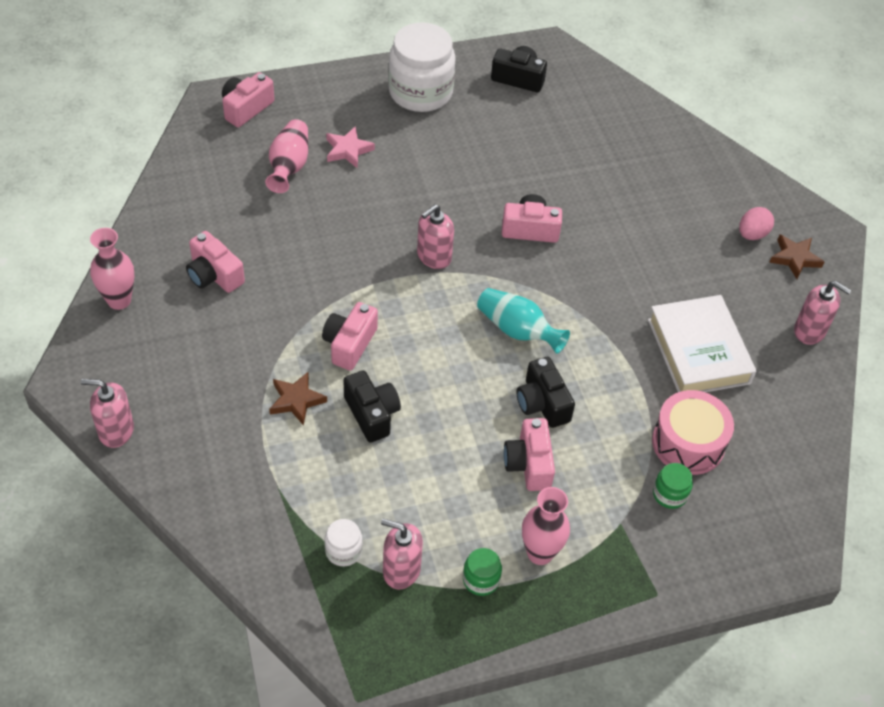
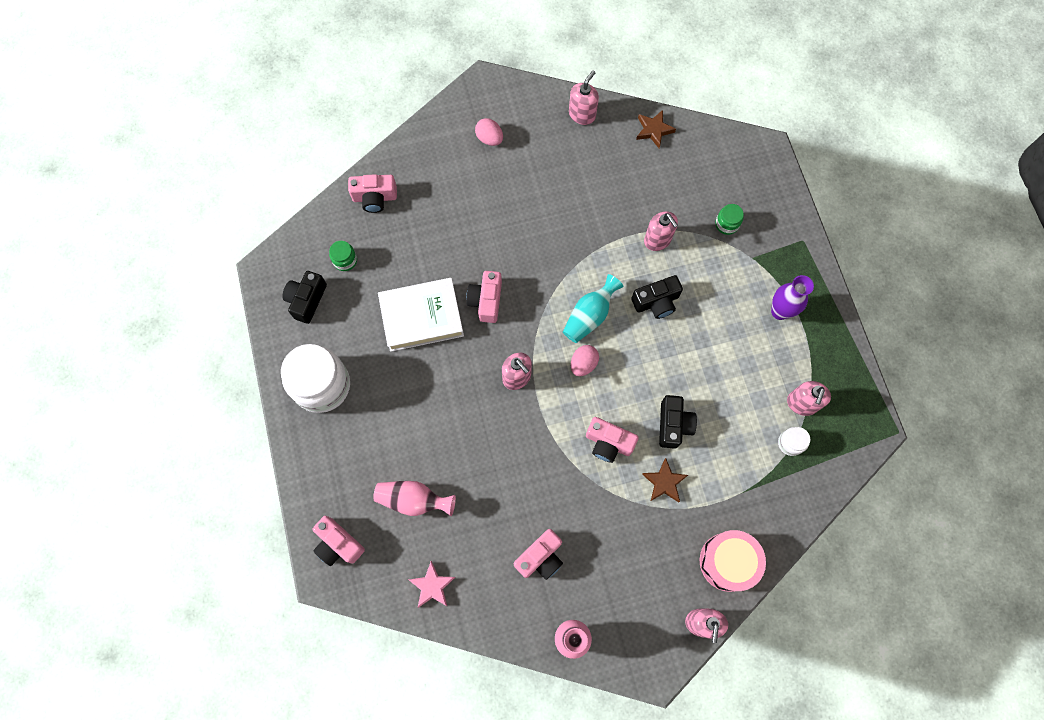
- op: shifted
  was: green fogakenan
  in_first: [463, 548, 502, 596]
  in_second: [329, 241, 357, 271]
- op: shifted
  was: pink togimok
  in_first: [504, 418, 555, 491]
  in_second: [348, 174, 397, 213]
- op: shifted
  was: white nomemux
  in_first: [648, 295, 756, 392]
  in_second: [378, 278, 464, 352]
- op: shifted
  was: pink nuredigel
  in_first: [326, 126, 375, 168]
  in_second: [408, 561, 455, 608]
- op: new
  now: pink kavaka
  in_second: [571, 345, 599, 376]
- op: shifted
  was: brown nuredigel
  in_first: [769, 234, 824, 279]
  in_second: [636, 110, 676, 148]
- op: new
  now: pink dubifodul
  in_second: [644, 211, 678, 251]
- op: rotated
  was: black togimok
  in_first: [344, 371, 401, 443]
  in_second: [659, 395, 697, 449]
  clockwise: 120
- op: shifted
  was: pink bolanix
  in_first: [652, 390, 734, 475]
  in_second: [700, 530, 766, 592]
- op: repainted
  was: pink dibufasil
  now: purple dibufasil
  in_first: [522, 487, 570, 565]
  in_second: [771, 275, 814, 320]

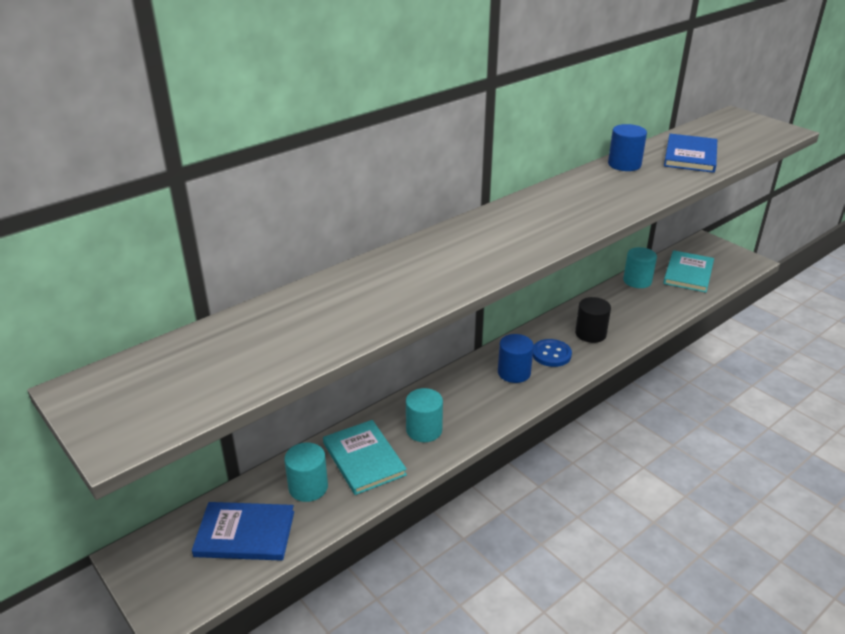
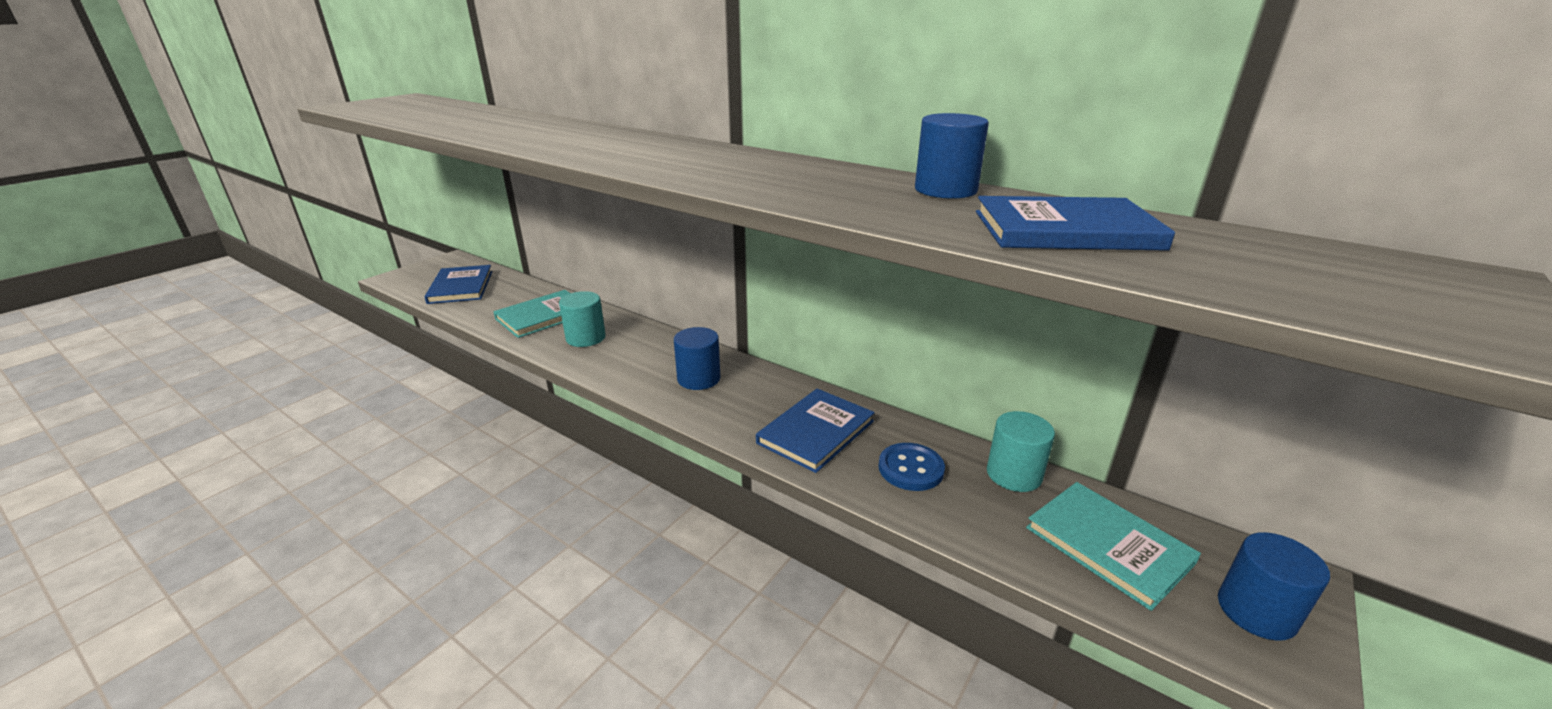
- op: swapped
  was: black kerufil
  now: blue nomemux
  in_first: [575, 297, 611, 343]
  in_second: [756, 388, 875, 473]
- op: shifted
  was: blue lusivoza
  in_first: [533, 339, 572, 367]
  in_second: [878, 443, 945, 491]
- op: rotated
  was: turquoise nomemux
  in_first: [663, 250, 714, 293]
  in_second: [1026, 482, 1201, 611]
  clockwise: 45
- op: new
  now: blue kerufil
  in_second: [1218, 532, 1330, 641]
- op: gone
  was: turquoise kerufil
  in_first: [284, 442, 328, 502]

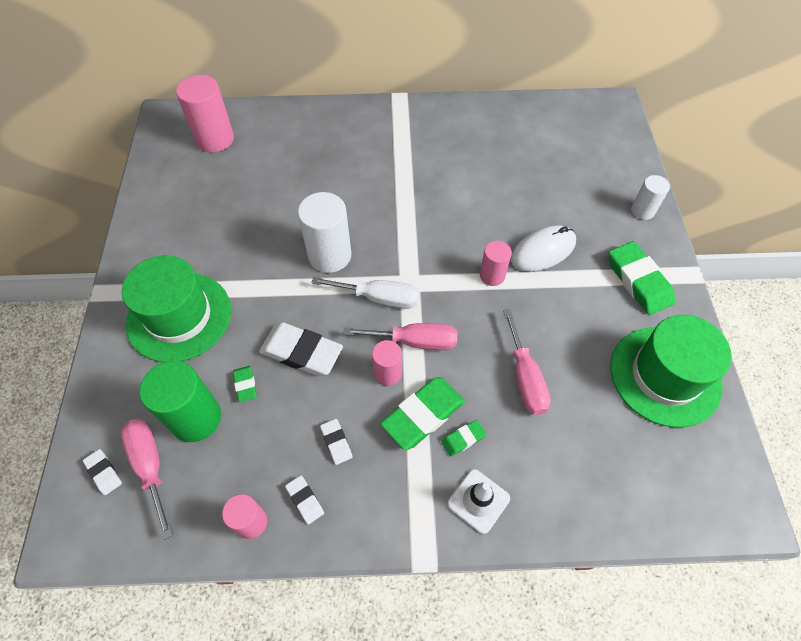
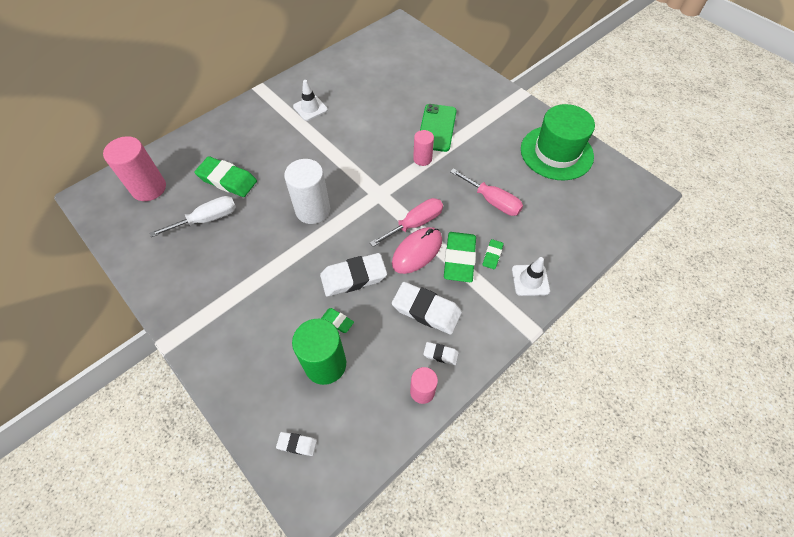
- op: shifted
  was: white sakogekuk
  in_first: [311, 277, 419, 309]
  in_second: [150, 196, 236, 237]
- op: shifted
  was: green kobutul
  in_first: [609, 241, 675, 315]
  in_second: [194, 156, 257, 197]
- op: new
  now: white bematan
  in_second: [293, 80, 328, 121]
- op: swapped
  was: pink kerufil
  now: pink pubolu
  in_first: [372, 340, 402, 386]
  in_second: [392, 227, 442, 274]
- op: scaled
  was: white kobutul
  in_first: [320, 419, 353, 465]
  in_second: [392, 282, 462, 335]
  ratio: 2.05
- op: swapped
  was: white pubolu
  now: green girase
  in_first: [511, 225, 576, 271]
  in_second: [420, 104, 457, 152]
- op: gone
  was: pink sakogekuk
  in_first: [121, 418, 173, 540]
- op: gone
  was: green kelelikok
  in_first: [122, 255, 231, 362]
- op: gone
  was: white kerufil
  in_first: [631, 175, 670, 220]

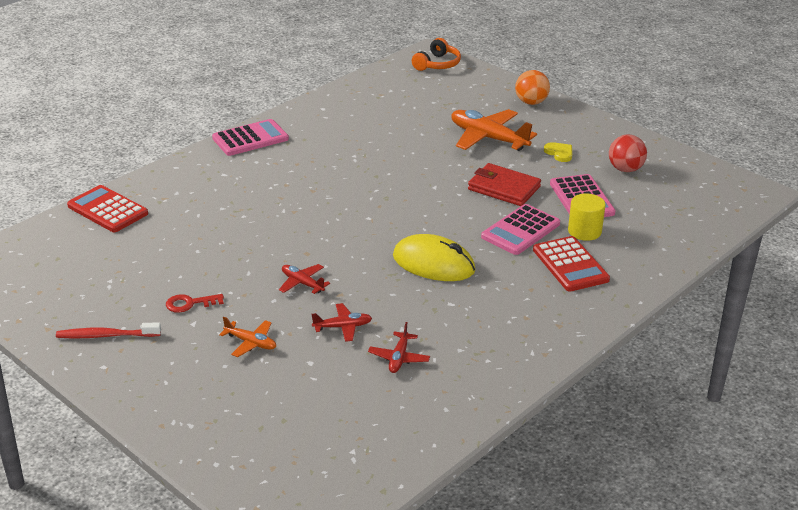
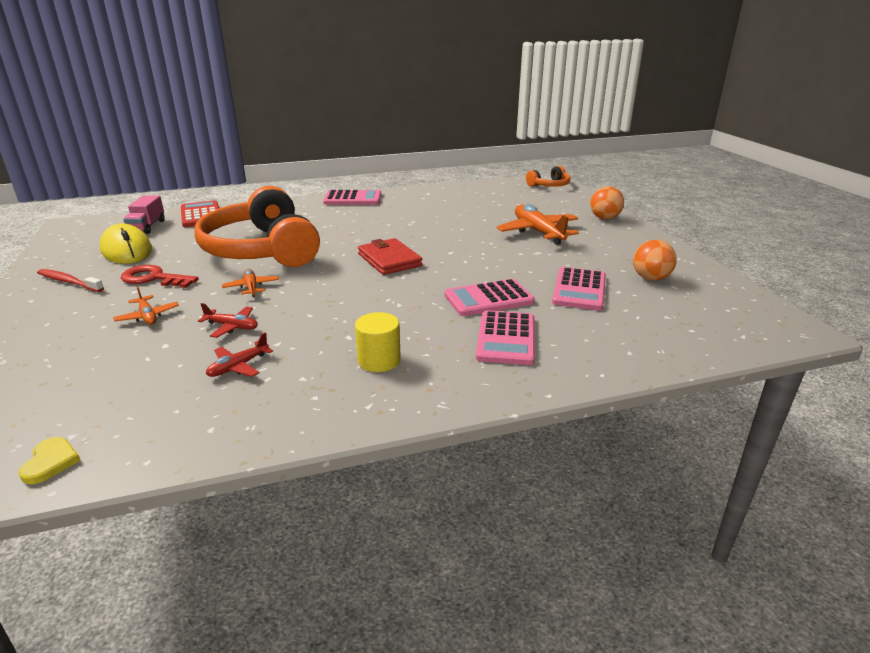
- op: shifted
  was: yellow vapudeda
  in_first: [544, 142, 572, 162]
  in_second: [18, 437, 81, 484]
- op: shifted
  was: yellow pubolu
  in_first: [393, 234, 476, 281]
  in_second: [100, 223, 152, 264]
- op: scaled
  was: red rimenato
  in_first: [166, 294, 224, 313]
  in_second: [121, 265, 199, 288]
  ratio: 1.54
- op: new
  now: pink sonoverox
  in_second: [123, 195, 165, 234]
- op: new
  now: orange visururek
  in_second: [194, 186, 320, 267]
- op: repainted
  was: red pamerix
  now: orange pamerix
  in_first: [279, 264, 330, 294]
  in_second: [222, 269, 279, 297]
- op: shifted
  was: yellow kerufil
  in_first: [568, 193, 605, 241]
  in_second: [355, 312, 401, 372]
- op: shifted
  was: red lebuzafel
  in_first: [468, 163, 541, 206]
  in_second: [358, 238, 422, 275]
- op: repainted
  was: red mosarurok
  now: pink mosarurok
  in_first: [533, 236, 610, 291]
  in_second: [476, 310, 535, 365]
- op: repainted
  was: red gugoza
  now: orange gugoza
  in_first: [609, 134, 647, 172]
  in_second: [633, 240, 677, 281]

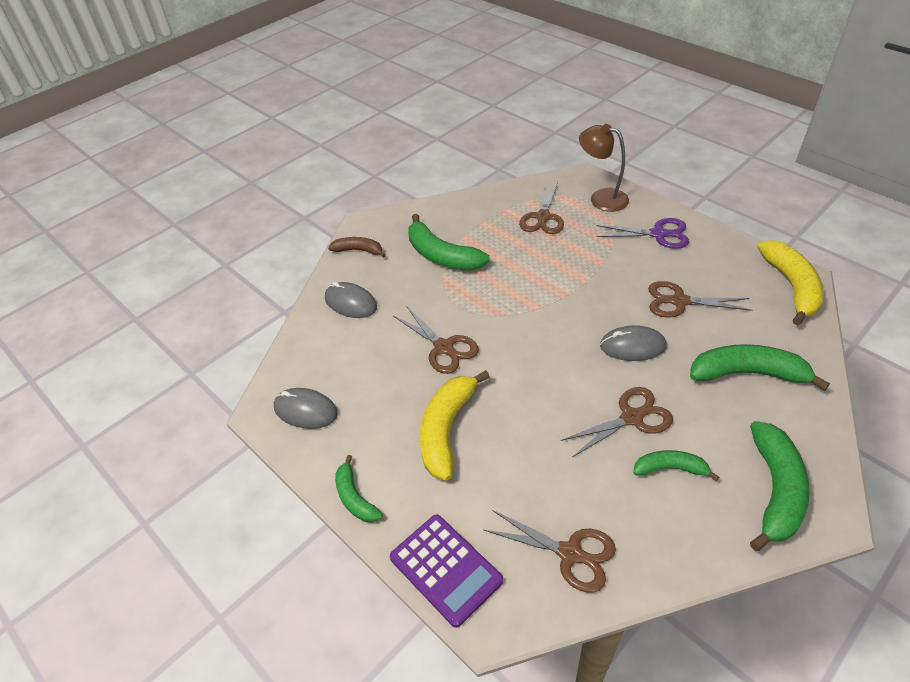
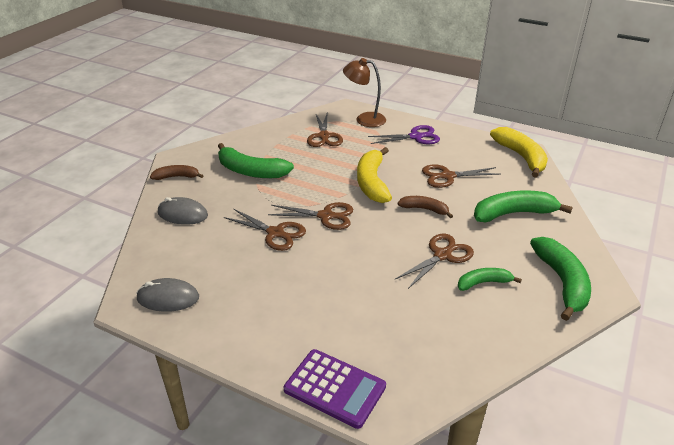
- op: shifted
  was: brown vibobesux
  in_first: [484, 510, 616, 593]
  in_second: [268, 202, 353, 230]
- op: shifted
  was: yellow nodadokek
  in_first: [420, 370, 490, 481]
  in_second: [357, 147, 392, 203]
- op: swapped
  was: grey pubolu
  now: brown nodadokek
  in_first: [600, 325, 667, 361]
  in_second: [398, 196, 453, 218]
- op: gone
  was: green nodadokek
  in_first: [335, 455, 383, 522]

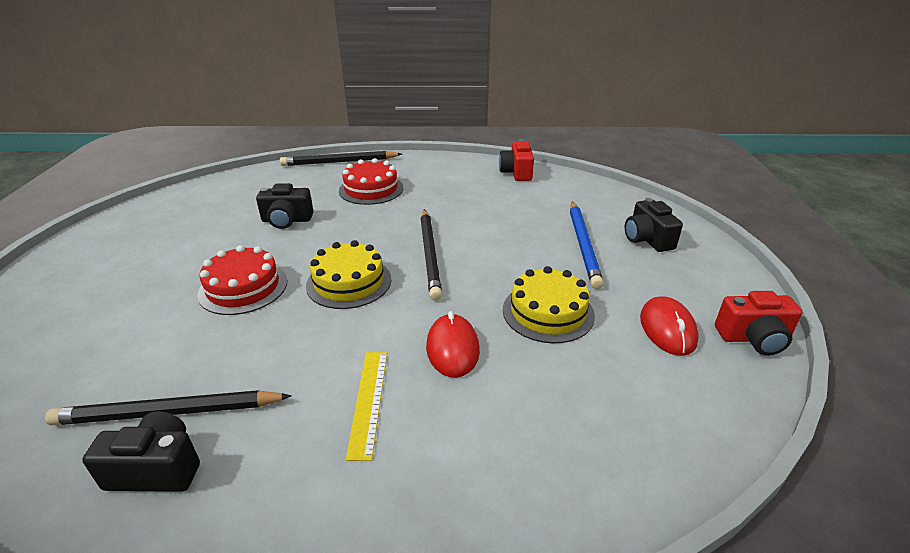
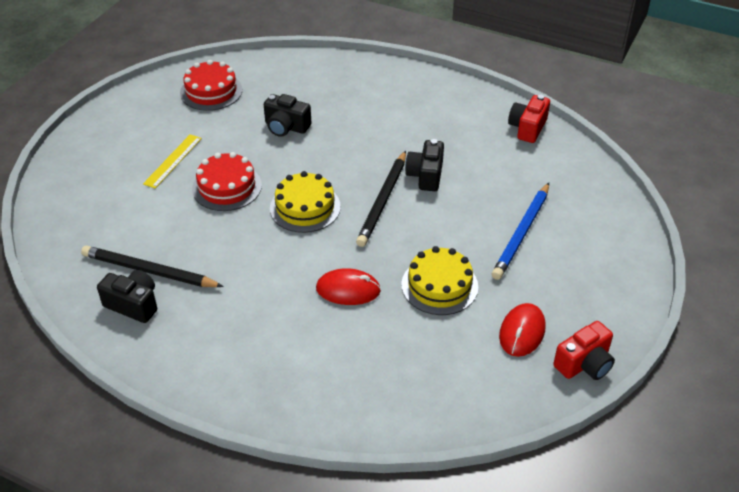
- op: shifted
  was: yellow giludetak
  in_first: [346, 352, 387, 461]
  in_second: [143, 134, 202, 189]
- op: shifted
  was: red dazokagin
  in_first: [339, 158, 403, 205]
  in_second: [180, 60, 242, 111]
- op: rotated
  was: red pubolu
  in_first: [426, 311, 480, 378]
  in_second: [316, 268, 381, 305]
  clockwise: 75
- op: shifted
  was: black togimok
  in_first: [625, 198, 683, 252]
  in_second: [405, 139, 444, 191]
- op: rotated
  was: red togimok
  in_first: [715, 291, 802, 355]
  in_second: [553, 321, 615, 380]
  clockwise: -60
- op: gone
  was: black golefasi
  in_first: [280, 151, 402, 166]

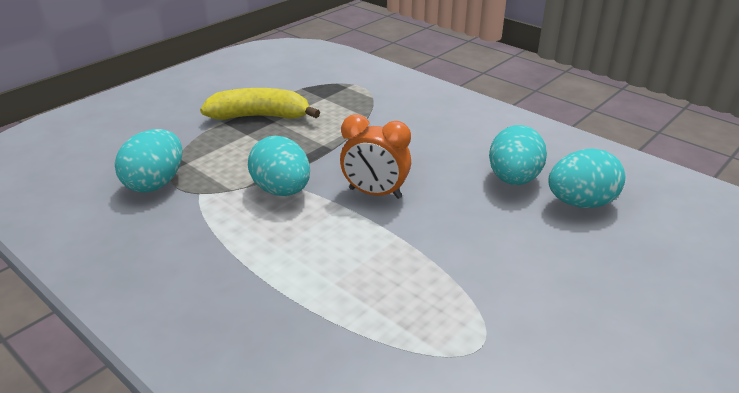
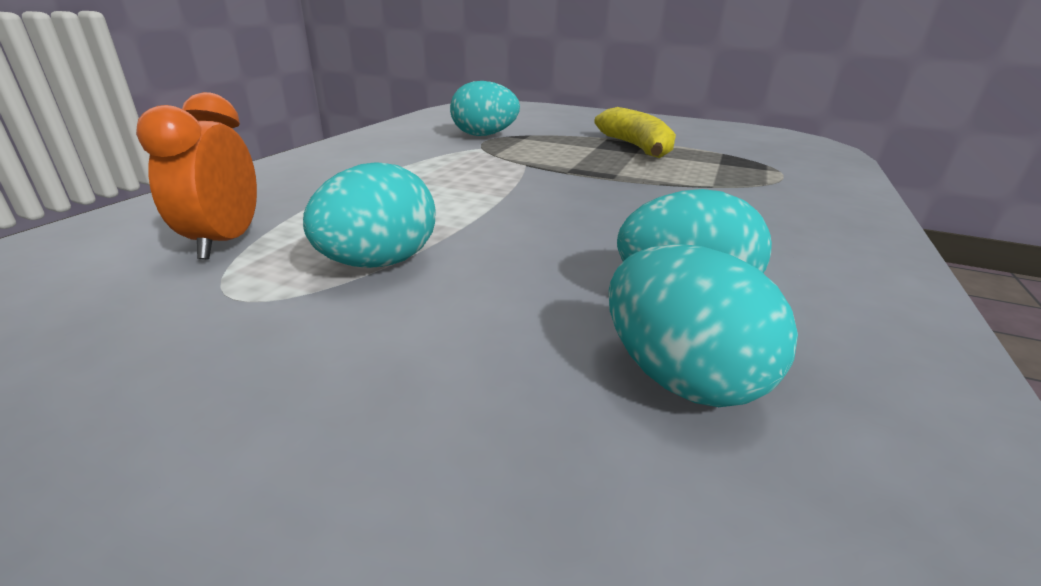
- op: shifted
  was: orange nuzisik
  in_first: [340, 114, 411, 199]
  in_second: [136, 92, 257, 259]
- op: shifted
  was: turquoise kavaka
  in_first: [248, 136, 310, 196]
  in_second: [303, 162, 435, 268]

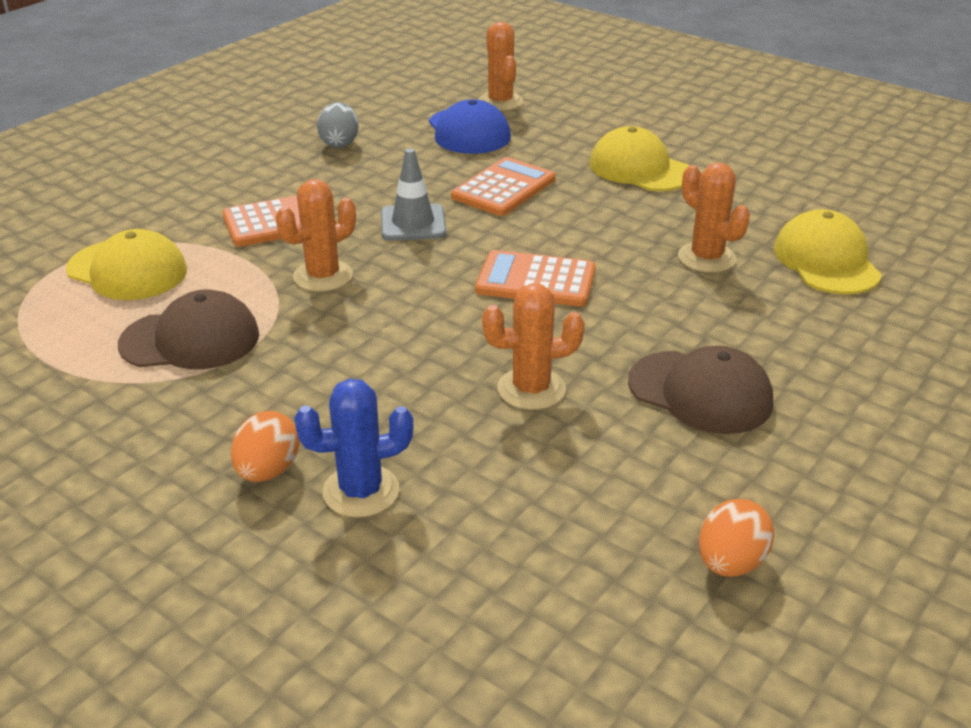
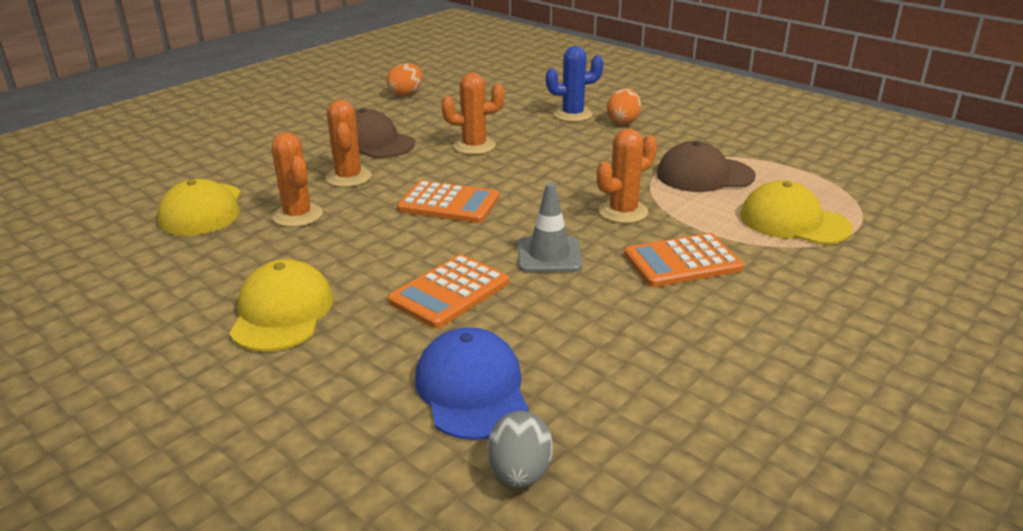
- op: rotated
  was: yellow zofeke
  in_first: [590, 126, 689, 191]
  in_second: [229, 259, 334, 352]
  clockwise: -135
- op: shifted
  was: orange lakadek
  in_first: [478, 22, 523, 111]
  in_second: [326, 100, 372, 187]
- op: shifted
  was: grey kavaka
  in_first: [317, 102, 359, 148]
  in_second: [488, 411, 553, 488]

